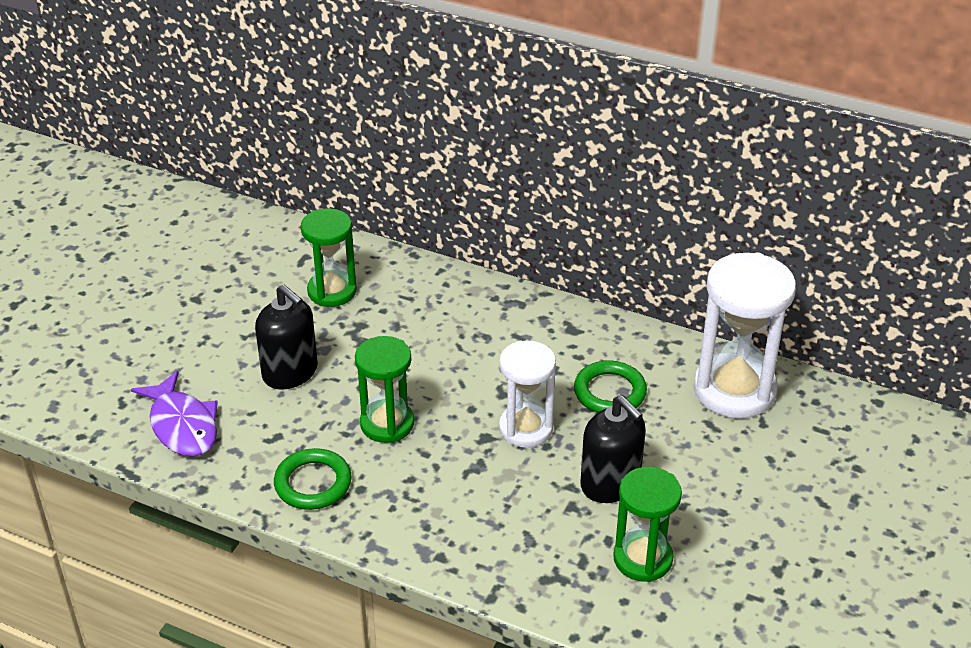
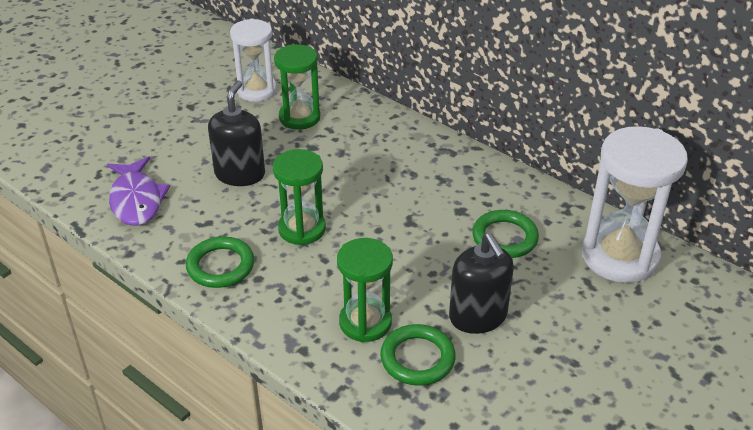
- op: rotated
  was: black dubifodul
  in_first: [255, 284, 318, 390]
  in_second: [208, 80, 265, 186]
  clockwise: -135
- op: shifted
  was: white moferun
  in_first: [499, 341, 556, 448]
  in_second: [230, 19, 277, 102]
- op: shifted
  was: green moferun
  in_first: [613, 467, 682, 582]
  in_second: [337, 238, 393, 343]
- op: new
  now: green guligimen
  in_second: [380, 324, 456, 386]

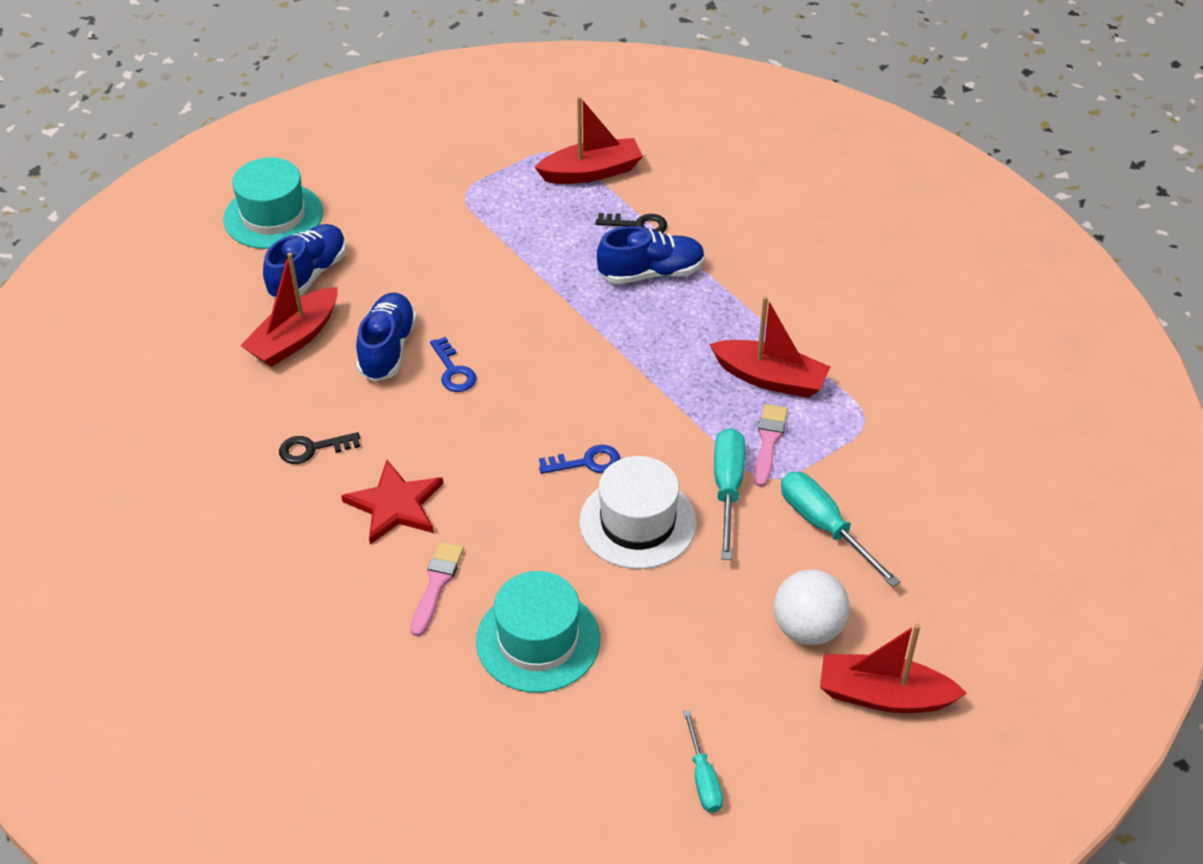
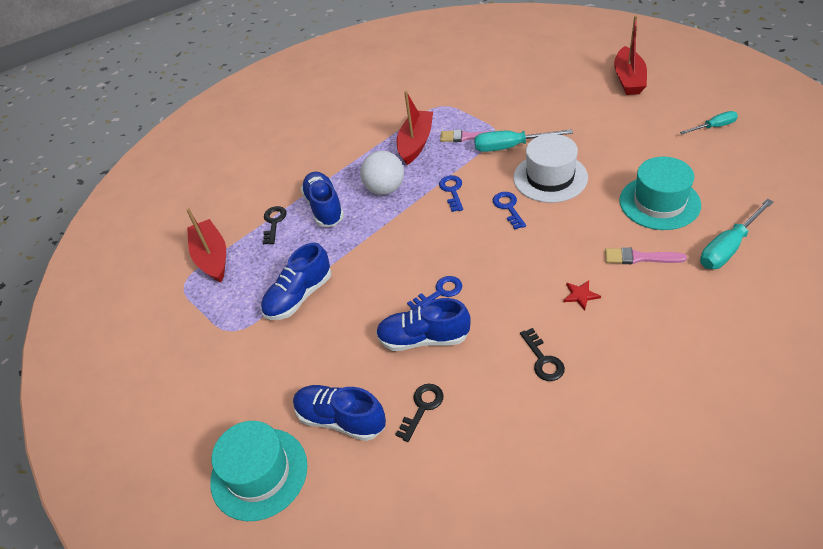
- op: new
  now: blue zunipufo
  in_second: [261, 243, 332, 320]
- op: shifted
  was: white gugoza
  in_first: [774, 570, 850, 645]
  in_second: [360, 151, 404, 195]
- op: swapped
  was: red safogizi
  now: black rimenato
  in_first: [240, 252, 338, 367]
  in_second: [395, 384, 444, 442]
- op: new
  now: blue rimenato
  in_second: [439, 175, 463, 212]
- op: scaled
  was: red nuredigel
  in_first: [341, 460, 443, 544]
  in_second: [563, 281, 601, 310]
  ratio: 0.49
- op: shifted
  was: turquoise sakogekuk
  in_first: [781, 472, 901, 587]
  in_second: [700, 199, 774, 269]

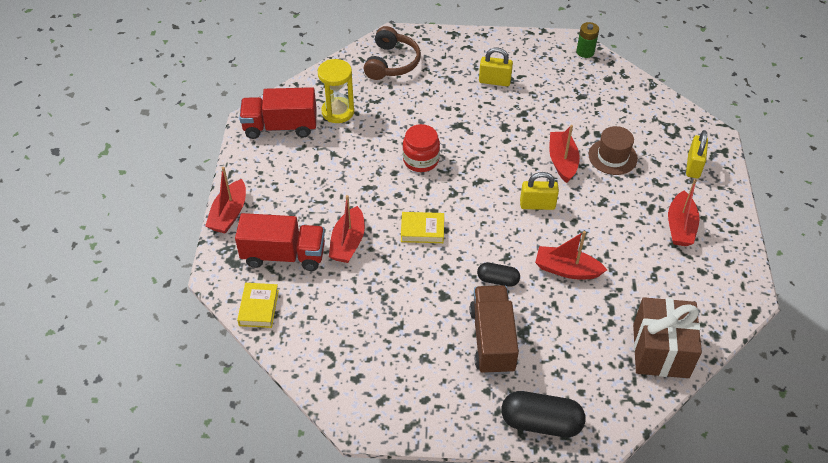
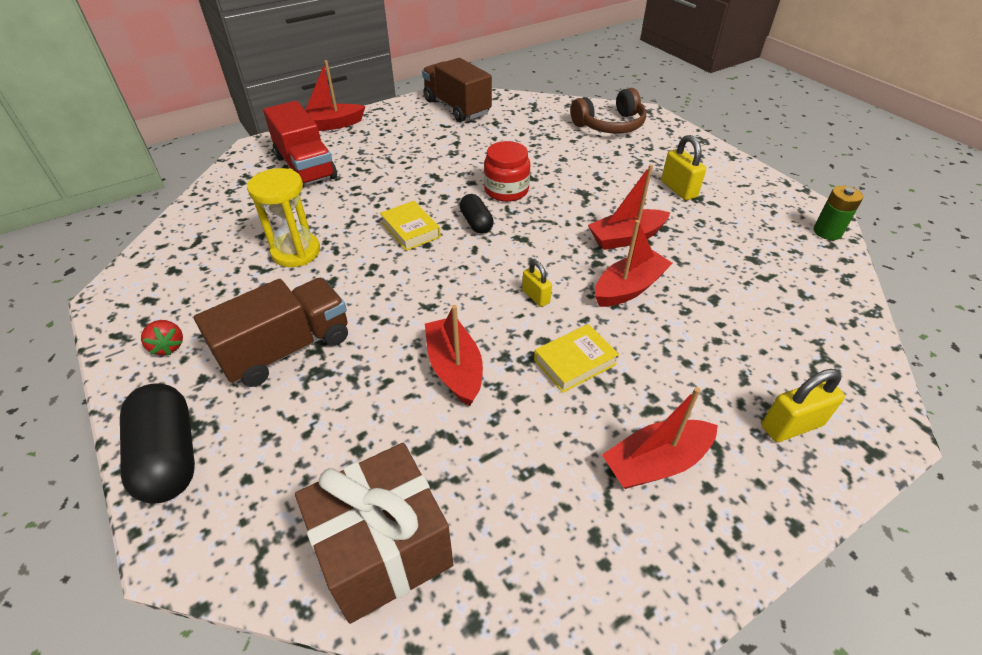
- op: new
  now: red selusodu
  in_second: [141, 320, 183, 355]
- op: shifted
  was: yellow moferun
  in_first: [318, 59, 354, 123]
  in_second: [247, 168, 320, 267]
- op: repainted
  was: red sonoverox
  now: brown sonoverox
  in_first: [239, 87, 317, 139]
  in_second: [422, 58, 492, 122]
- op: shifted
  was: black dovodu
  in_first: [477, 262, 520, 287]
  in_second: [459, 194, 493, 234]
- op: scaled
  was: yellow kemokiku
  in_first: [520, 172, 559, 210]
  in_second: [522, 261, 552, 307]
  ratio: 0.64
- op: shifted
  was: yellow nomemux
  in_first: [237, 283, 279, 328]
  in_second: [534, 324, 619, 393]
- op: shifted
  was: red safogizi
  in_first: [329, 195, 365, 263]
  in_second: [588, 164, 670, 250]
- op: gone
  was: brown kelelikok
  in_first: [588, 126, 638, 175]

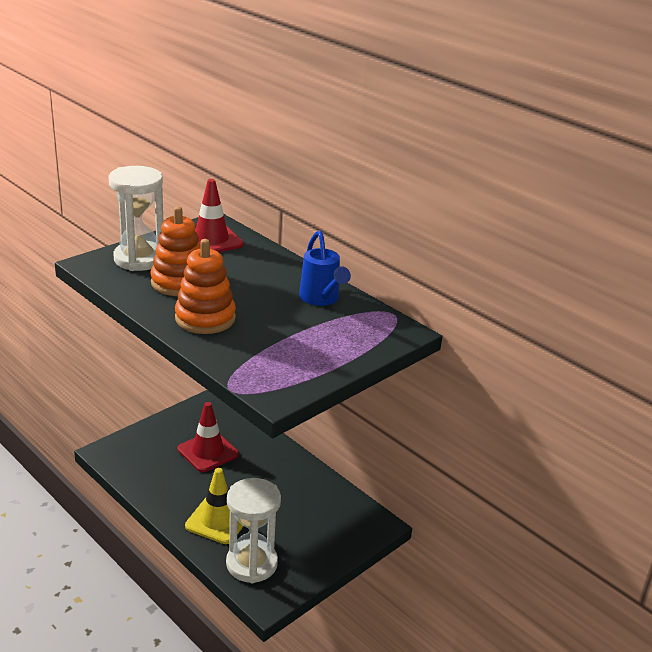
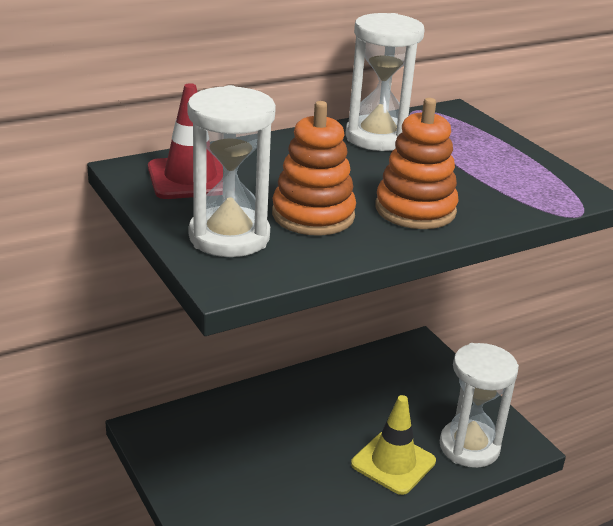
- op: swapped
  was: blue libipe
  now: white moferun
  in_first: [299, 230, 351, 306]
  in_second: [345, 13, 424, 151]
- op: gone
  was: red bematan
  in_first: [177, 402, 239, 472]

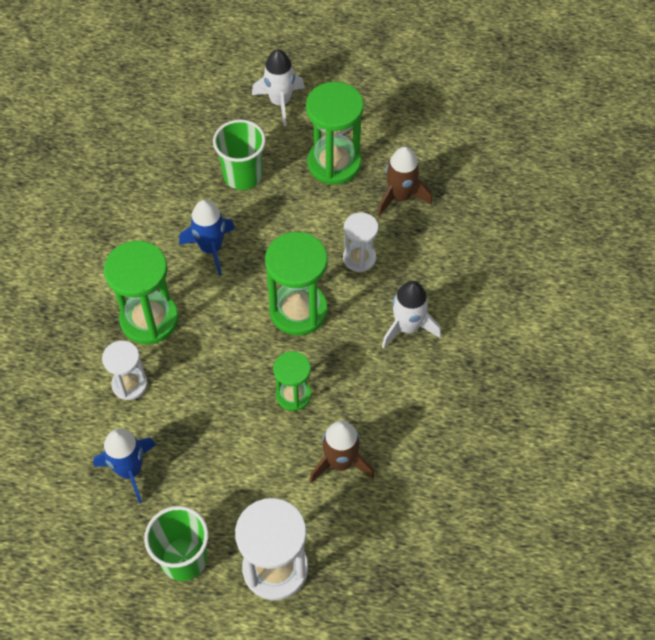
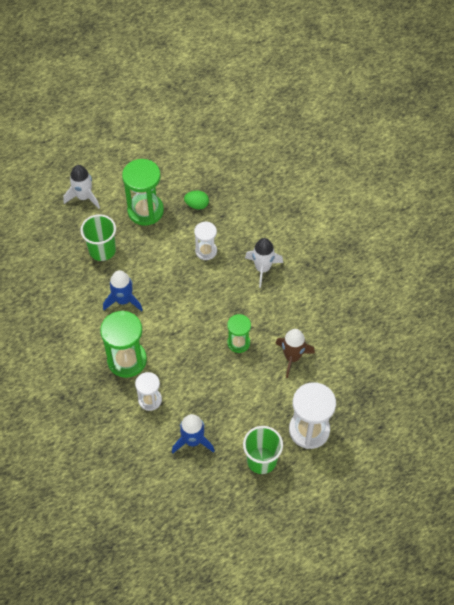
- op: swapped
  was: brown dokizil
  now: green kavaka
  in_first: [377, 146, 432, 216]
  in_second: [184, 191, 209, 210]
- op: gone
  was: green moferun
  in_first: [265, 232, 328, 335]

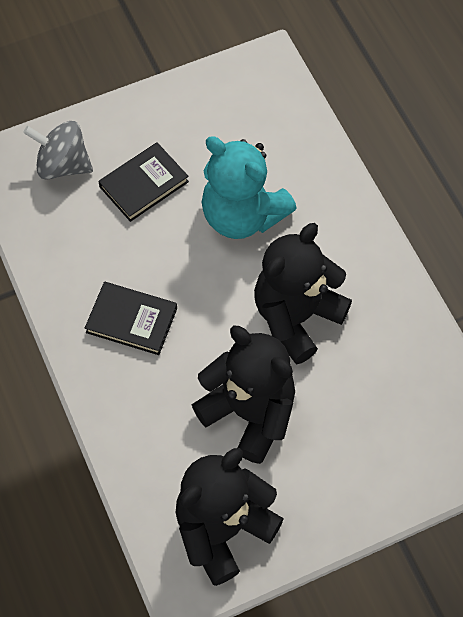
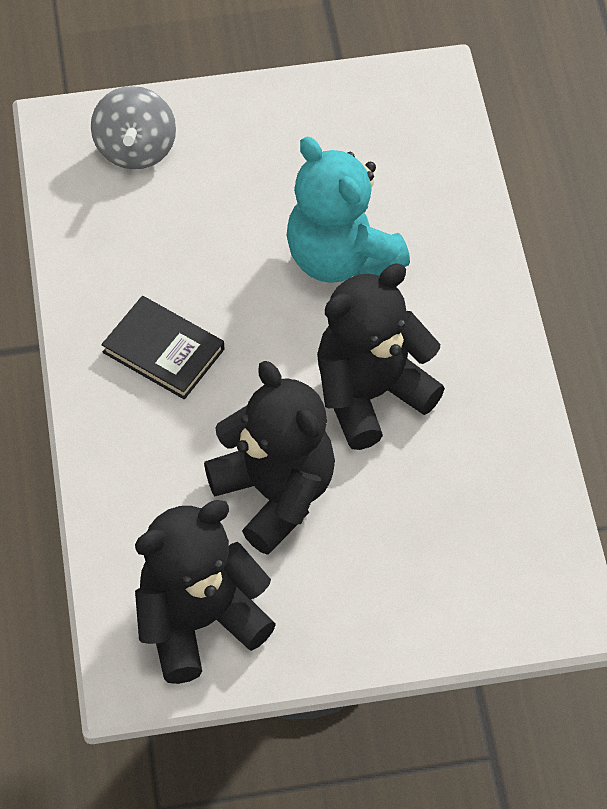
- op: rotated
  was: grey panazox
  in_first: [23, 121, 93, 179]
  in_second: [91, 86, 176, 170]
  clockwise: -120
- op: gone
  was: black nomemux
  in_first: [98, 142, 189, 222]

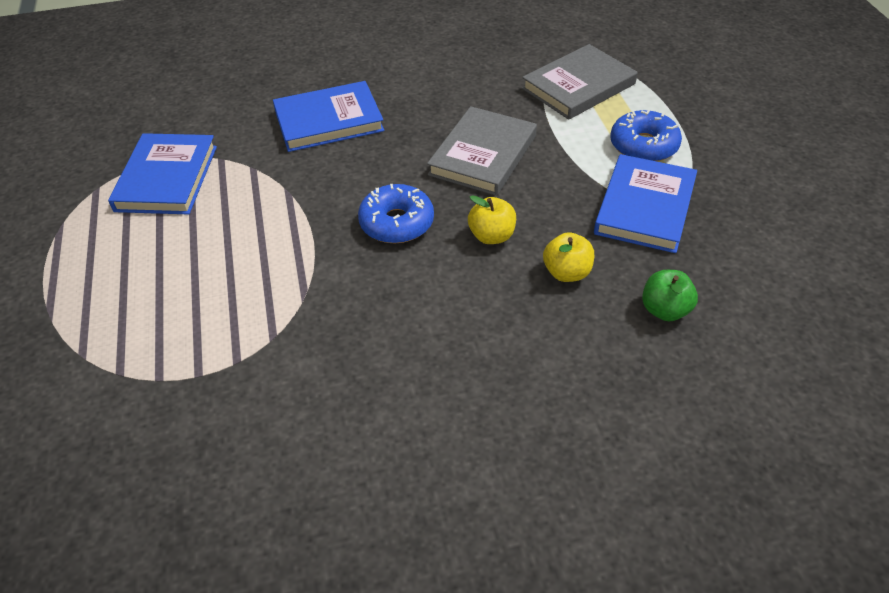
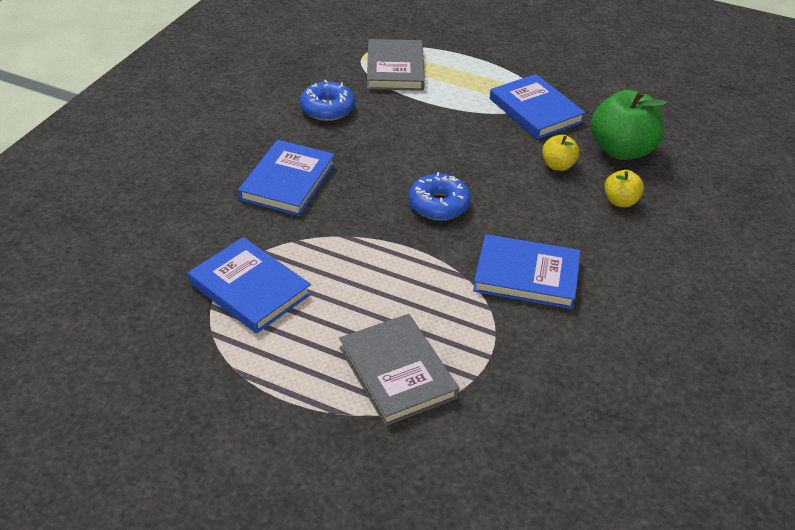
- op: shifted
  was: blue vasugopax
  in_first: [610, 110, 682, 161]
  in_second: [300, 80, 355, 121]
- op: shifted
  was: grey nomemux
  in_first: [427, 106, 537, 196]
  in_second: [339, 314, 459, 426]
- op: new
  now: blue nomemux
  in_second: [473, 234, 581, 309]
- op: scaled
  was: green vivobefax
  in_first: [642, 270, 698, 321]
  in_second: [591, 90, 667, 160]
  ratio: 1.95
- op: shifted
  was: yellow vivobefax
  in_first: [468, 195, 516, 244]
  in_second: [604, 170, 644, 207]

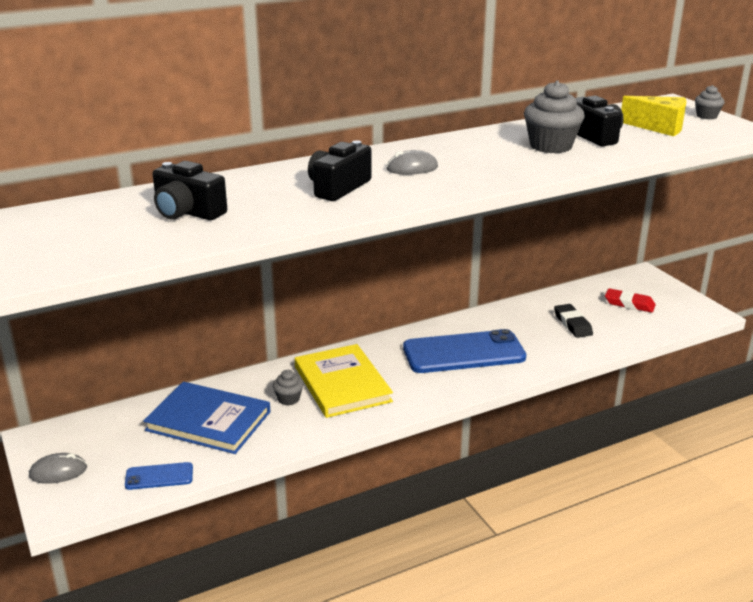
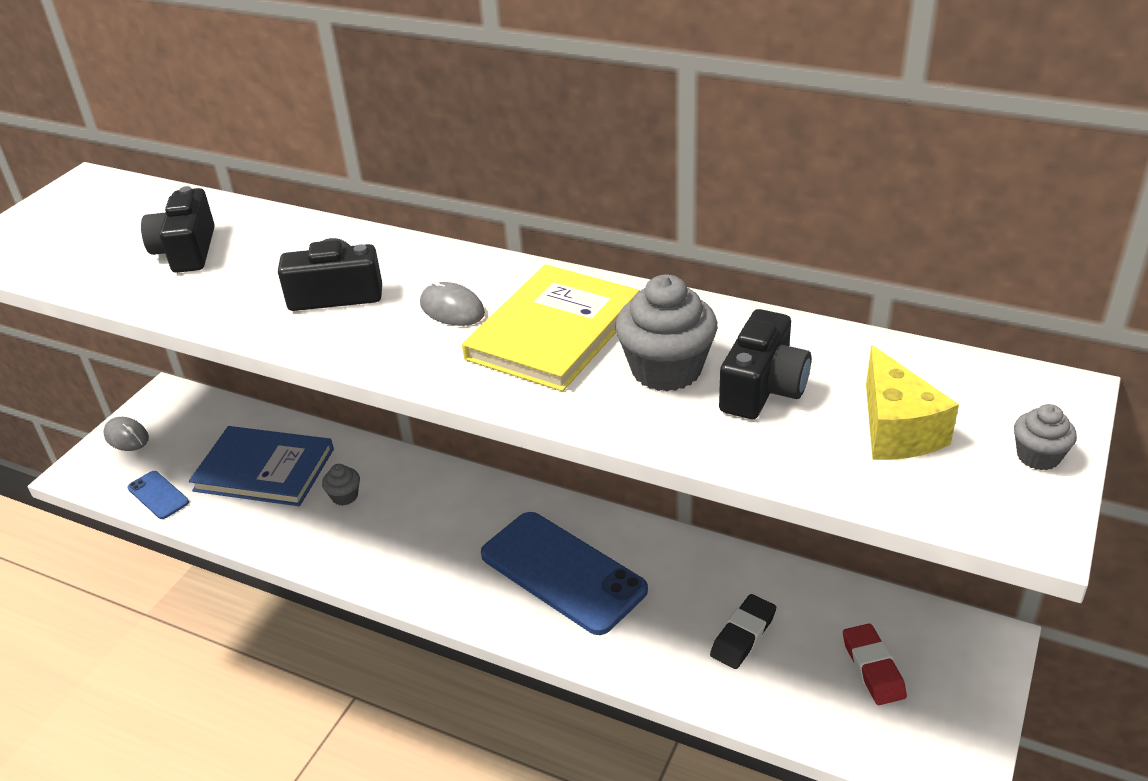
- op: rotated
  was: blue nomemux
  in_first: [143, 382, 271, 454]
  in_second: [189, 426, 334, 506]
  clockwise: -60
- op: shifted
  was: yellow nomemux
  in_first: [295, 344, 393, 418]
  in_second: [462, 264, 640, 392]

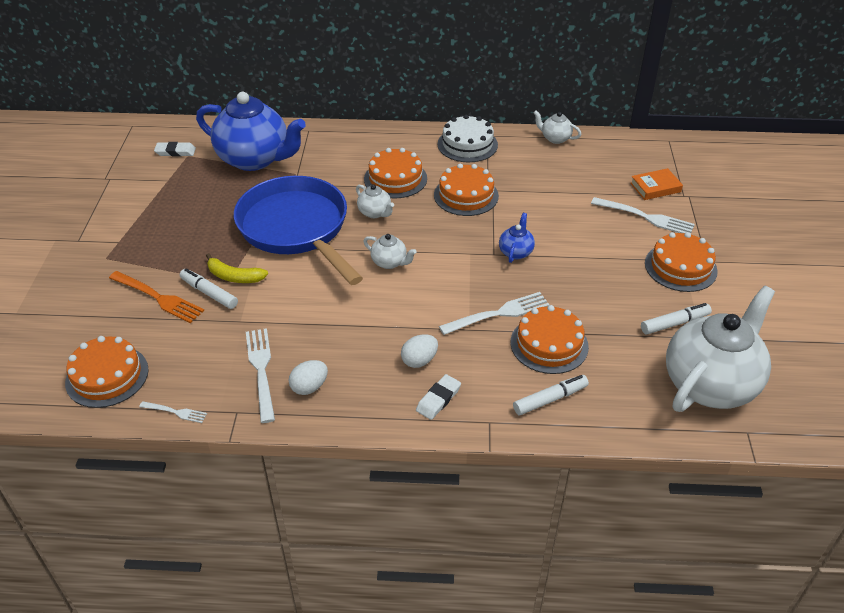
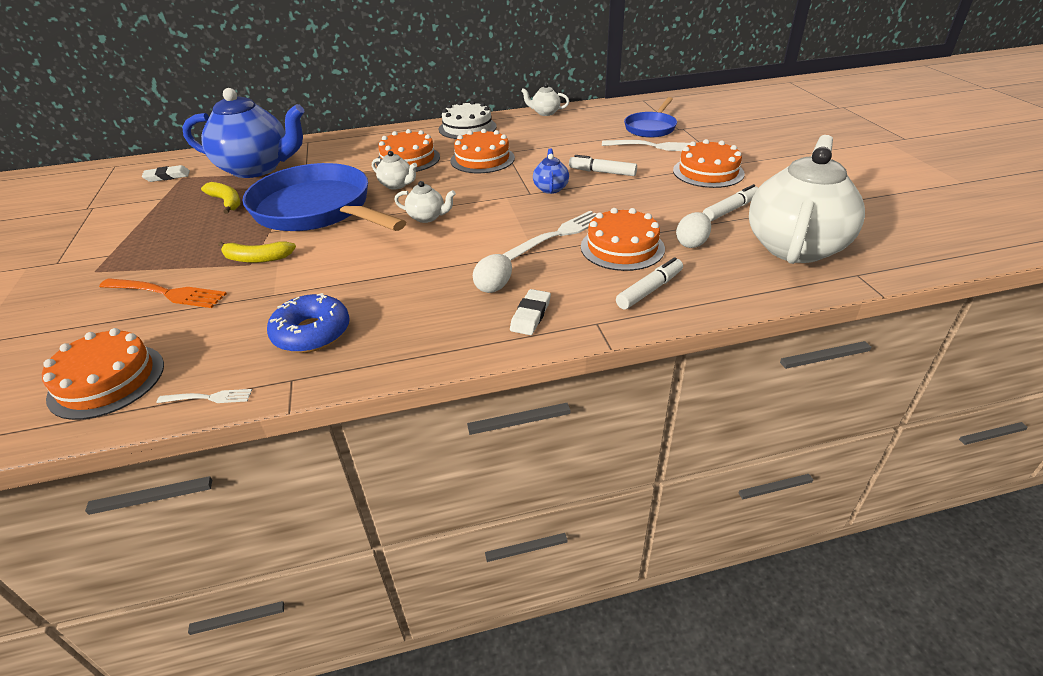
- op: new
  now: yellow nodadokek
  in_second: [201, 182, 240, 214]
- op: swapped
  was: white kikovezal
  now: blue vasugopax
  in_first: [246, 328, 275, 423]
  in_second: [267, 293, 350, 353]
- op: shifted
  was: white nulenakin
  in_first: [180, 268, 238, 309]
  in_second: [569, 155, 637, 176]
- op: swapped
  was: orange nomemux
  now: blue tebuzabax
  in_first: [630, 168, 683, 200]
  in_second: [624, 97, 677, 138]
- op: shifted
  was: white kavaka
  in_first: [289, 360, 328, 395]
  in_second: [676, 212, 711, 248]

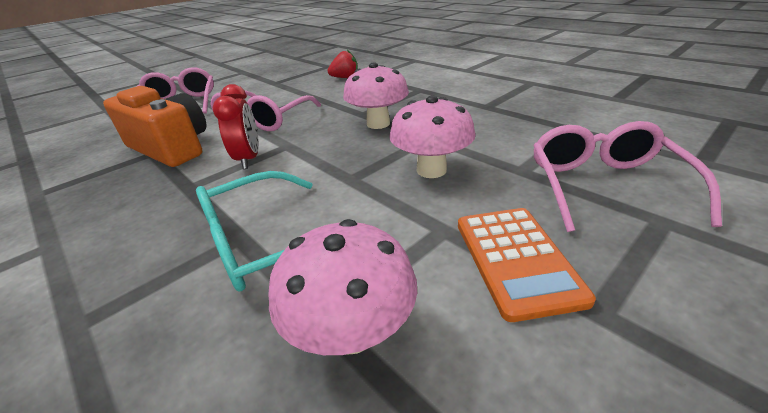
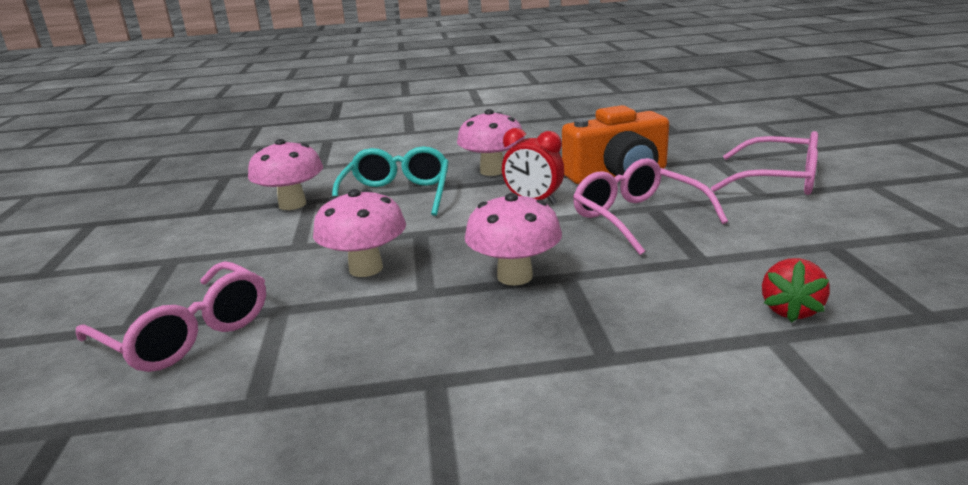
- op: new
  now: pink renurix
  in_second: [457, 109, 525, 176]
- op: gone
  was: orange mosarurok
  in_first: [458, 208, 596, 322]

